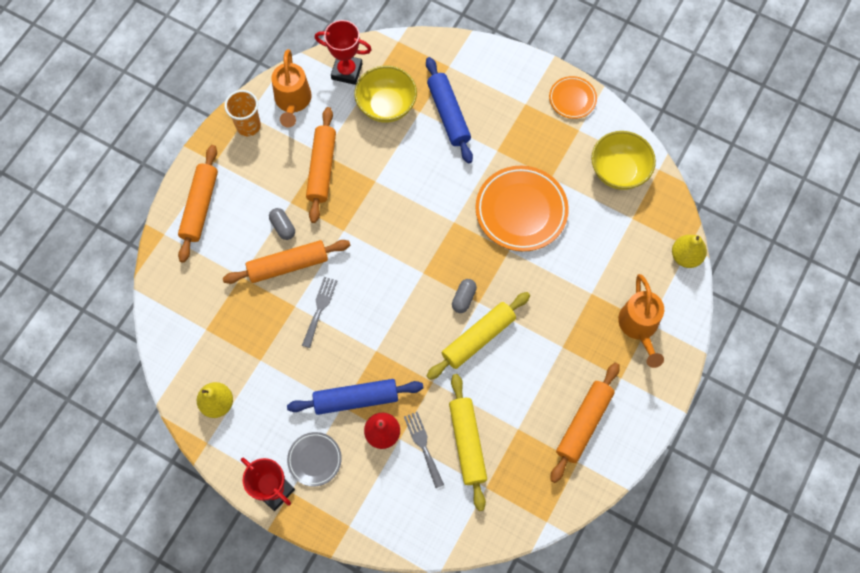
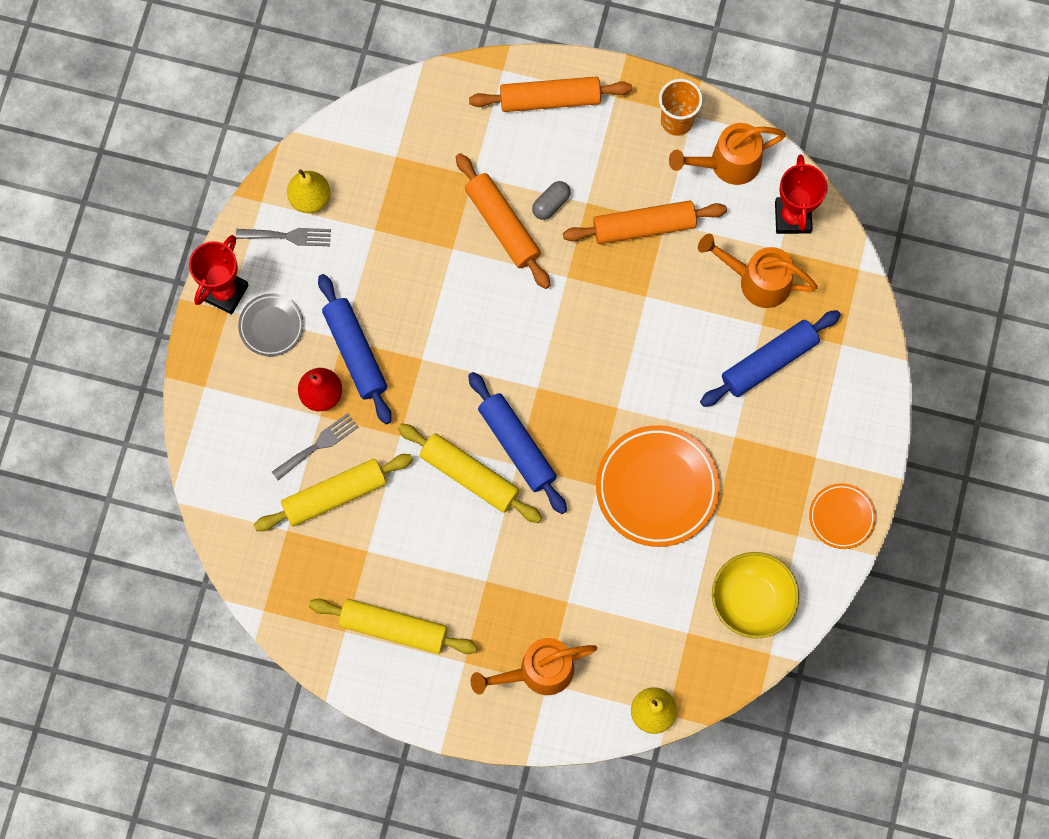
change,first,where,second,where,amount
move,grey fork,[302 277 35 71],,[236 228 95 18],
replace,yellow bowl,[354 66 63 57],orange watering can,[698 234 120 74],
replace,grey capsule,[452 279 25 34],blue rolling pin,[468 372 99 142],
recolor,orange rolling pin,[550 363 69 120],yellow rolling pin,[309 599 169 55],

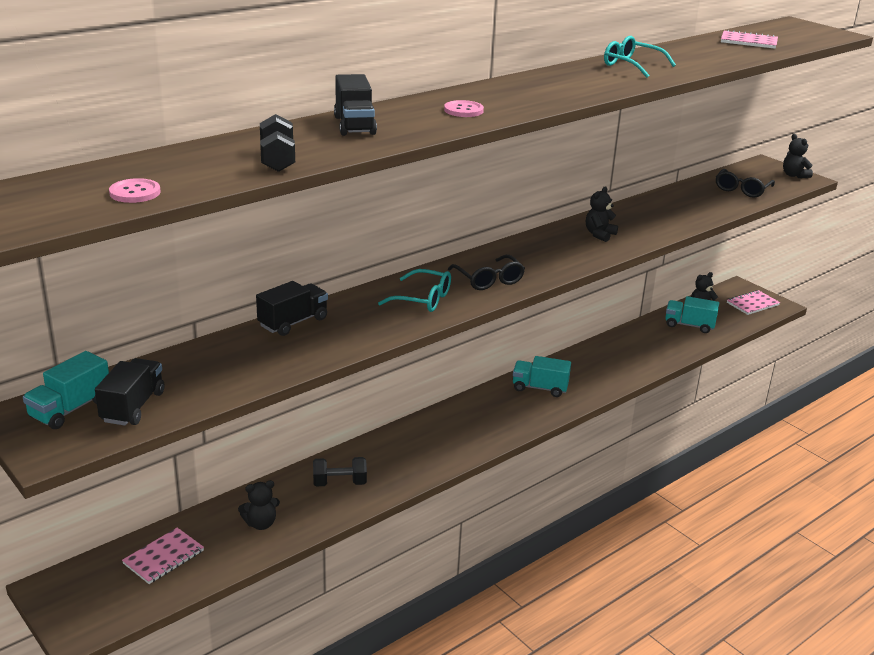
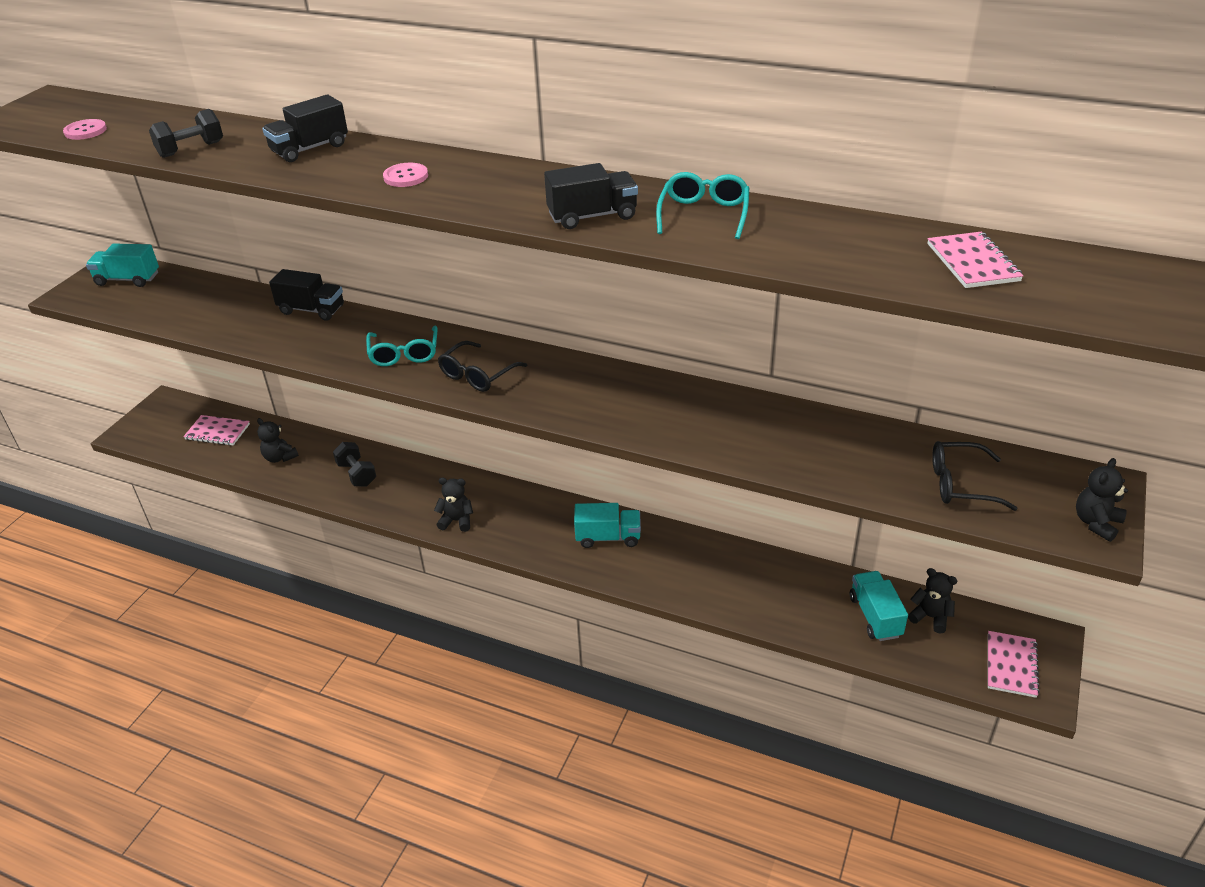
change,first,where,second,where,amount
move,black truck,[95 358 70 68],,[544 163 94 66],
rotate,turquoise truck,[513 356 58 41],,[574 503 67 45],105 degrees clockwise
move,black teddy bear,[586 186 32 56],,[434 478 39 54],
rotate,pink notebook,[727 290 53 25],,[988 631 52 67],75 degrees clockwise

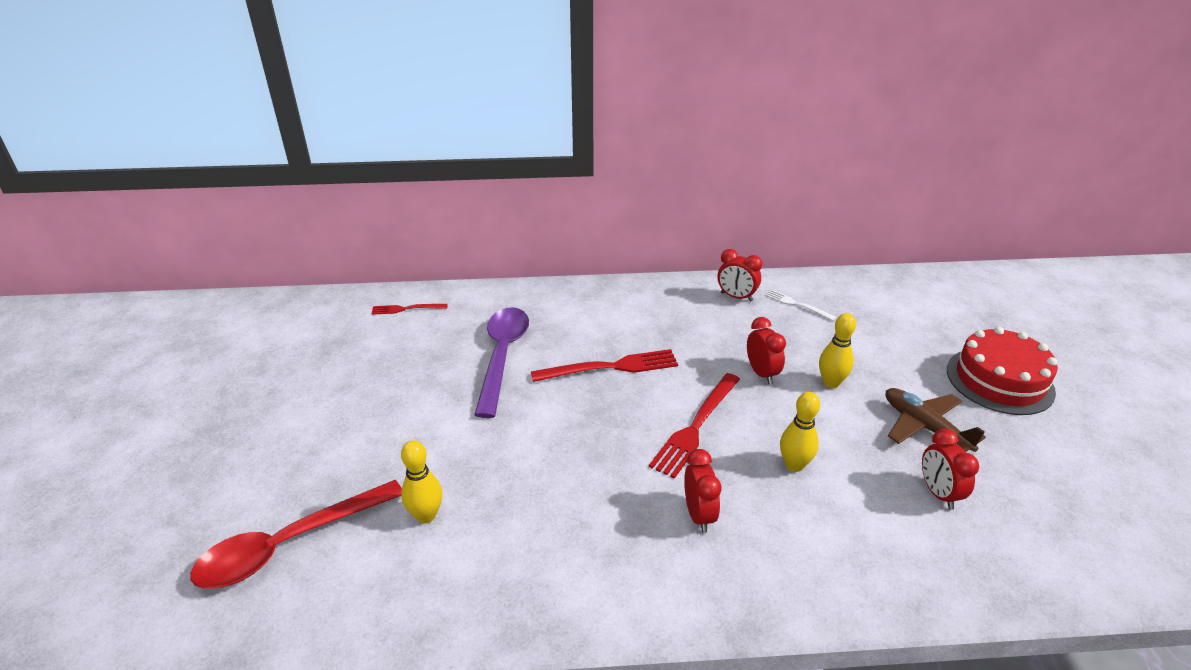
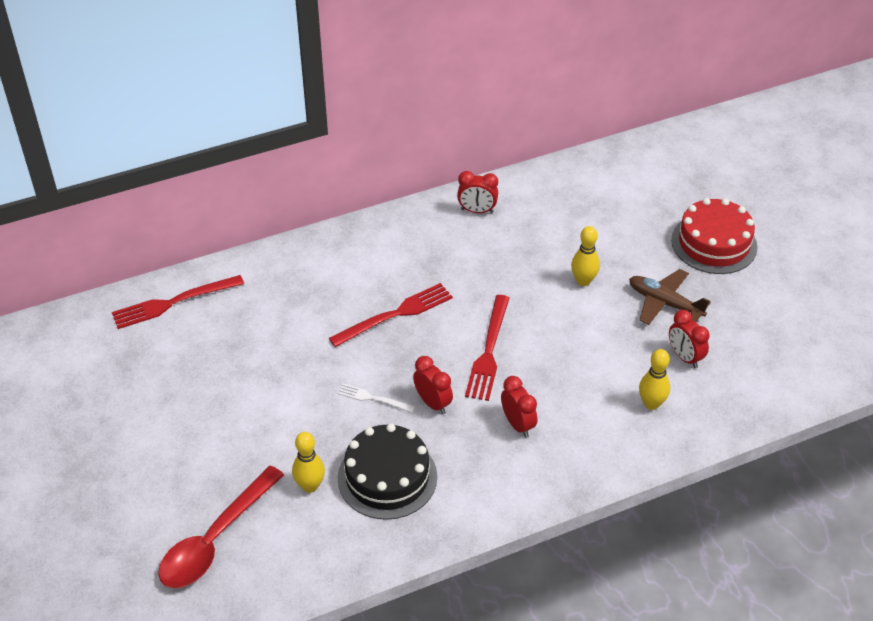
change,first,where,second,where,amount
resize,red fork,[371 304 77 11],,[112 275 132 54],x1.78
delete,purple spoon,[474 307 55 111],,,
move,red clock,[747 317 39 67],,[413 356 40 58],
move,white fork,[765 289 71 32],,[338 384 77 29],
move,yellow bowling pin,[780 392 40 80],,[639 349 31 61],
insert,,,black cake,[338 423 99 97],

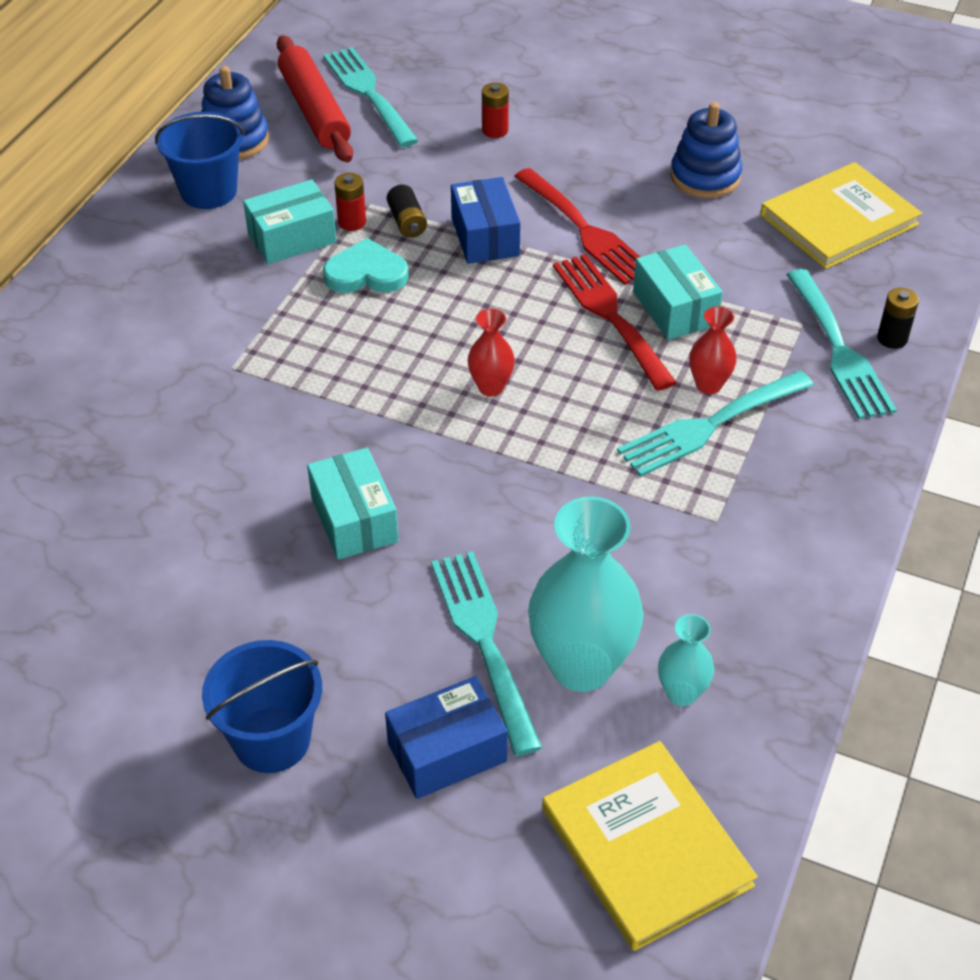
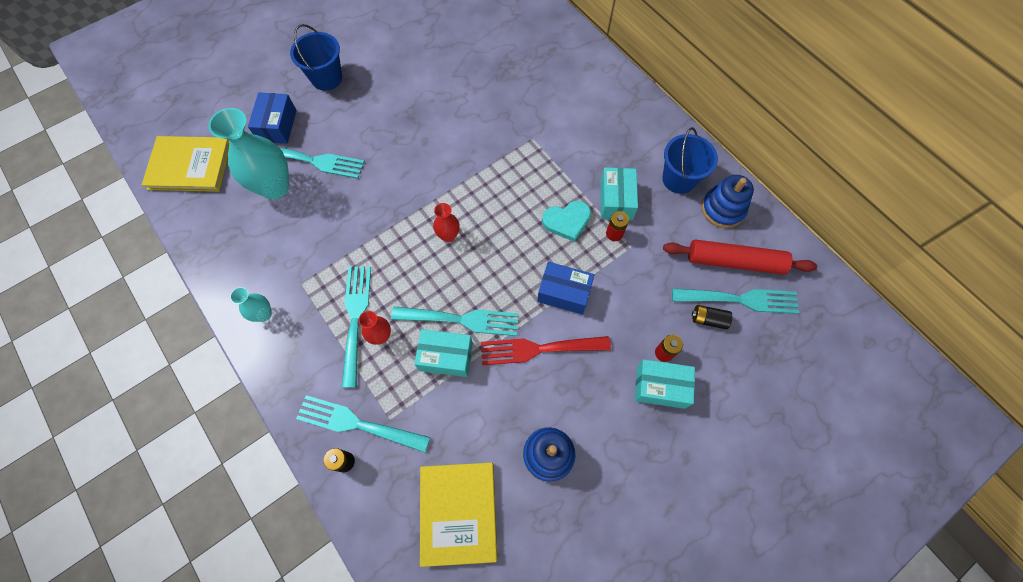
change,first,where,second,where,amount
move,turquoise box,[307 448 92 112],,[635 359 60 50],
rotate,turquoise heart,[323 238 86 55],,[542 201 49 41],45 degrees clockwise
move,black battery,[387 185 40 53],,[692 305 40 24],
recolor,red fork,[553 254 124 137],turquoise fork,[391 306 128 30],
move,turquoise vase,[658 614 56 92],,[230 287 42 35],

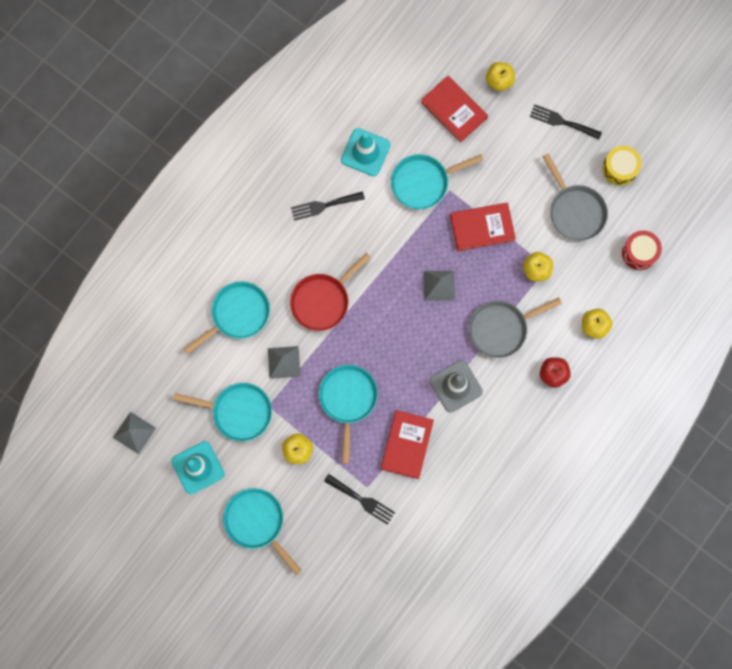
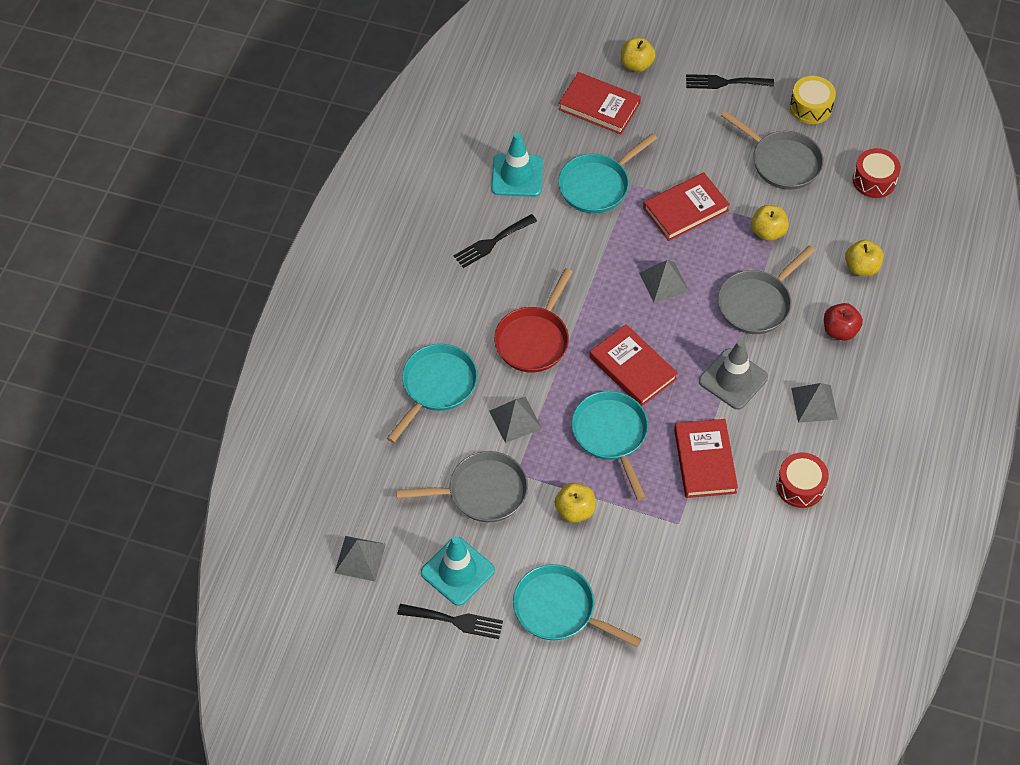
change,first,where,second,where,amount
recolor,turquoise pan,[173 383 99 59],grey pan,[396 451 132 71],
move,black fork,[324 474 71 51],,[397 604 106 35],
insert,,,red book,[589 324 89 82],
insert,,,red drum,[776 452 53 56],
insert,,,grey pyramid,[791 383 47 40],

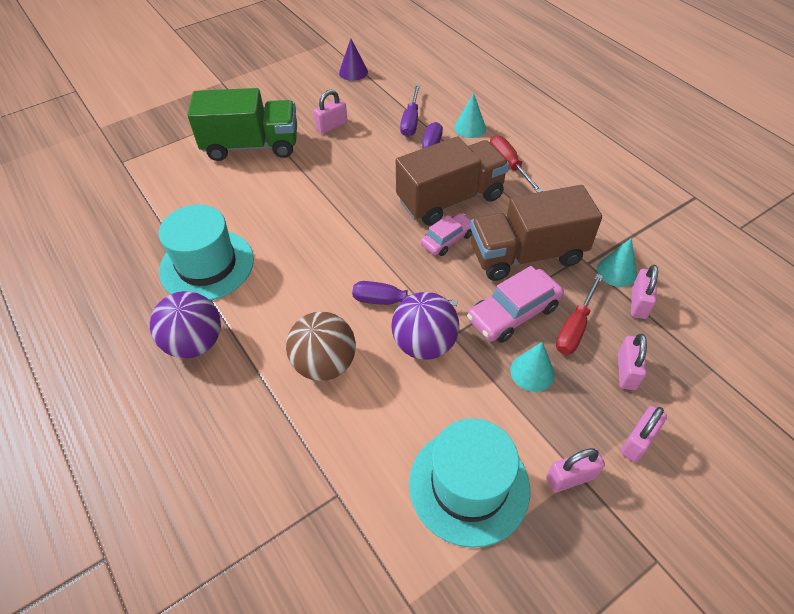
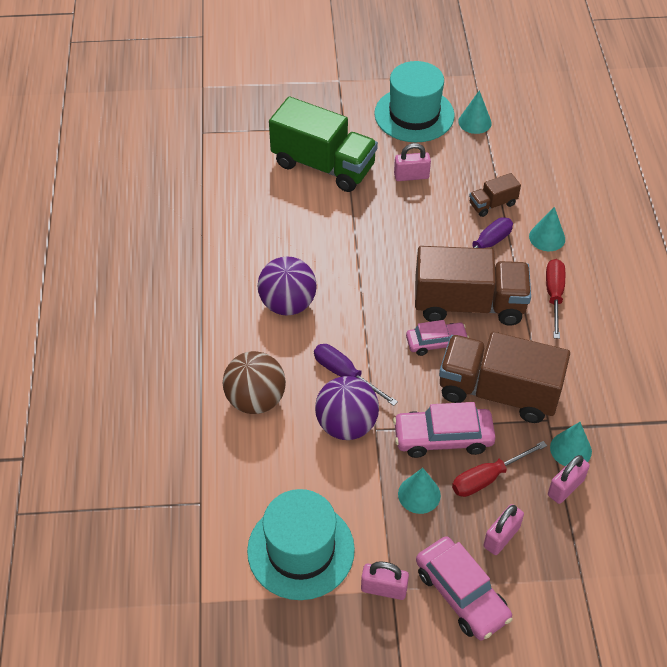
change,first,where,second,where,amount
move,purple ball,[150 291 71 68],,[258 256 59 59],
move,turquoise hat,[159 204 95 97],,[374 61 81 81],
recolor,purple cone,[339 39 29 42],turquoise cone,[458 90 34 44],
replace,purple screwdriver,[400 84 20 53],brown truck,[469 173 52 44],
replace,pink padlock,[621 406 46 56],pink car,[416 536 97 104],

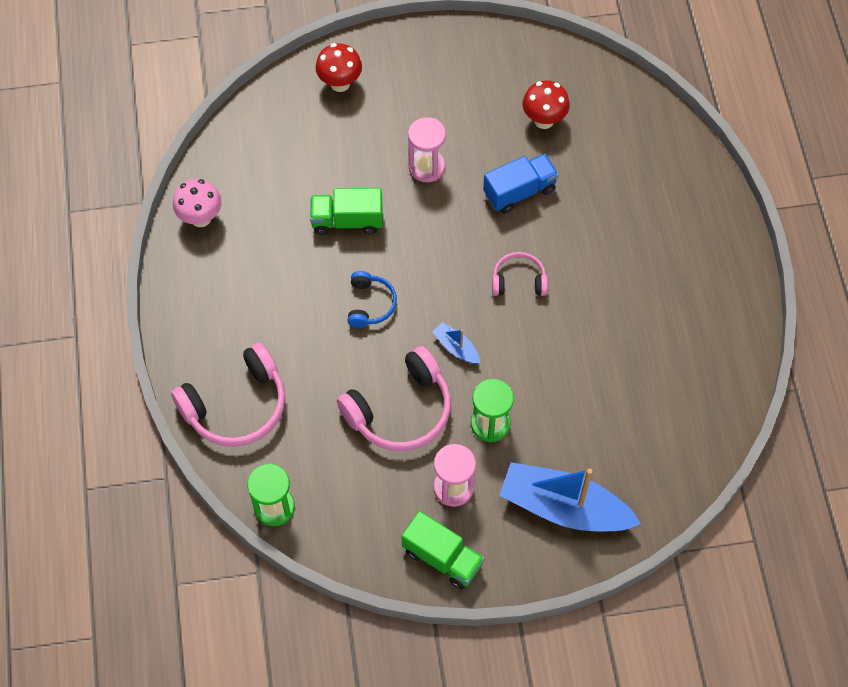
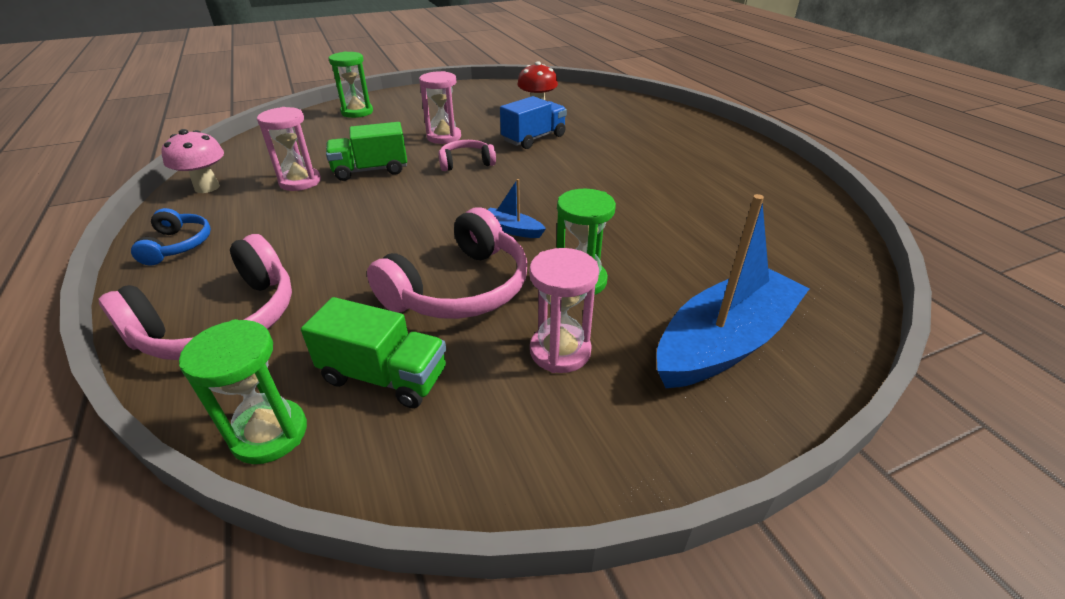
change,first,where,second,where,amount
replace,red mushroom,[315 43 47 49],green hourglass,[329 52 44 66],
move,blue headphones,[347 271 50 57],,[131 208 80 57],
move,green truck,[402 511 83 79],,[301 297 145 111],
move,pink headphones,[492 252 56 44],,[439 140 57 31],
rotate,blue boat,[499 462 142 69],,[657 194 153 194],135 degrees clockwise
insert,,,pink hourglass,[257 107 64 84],

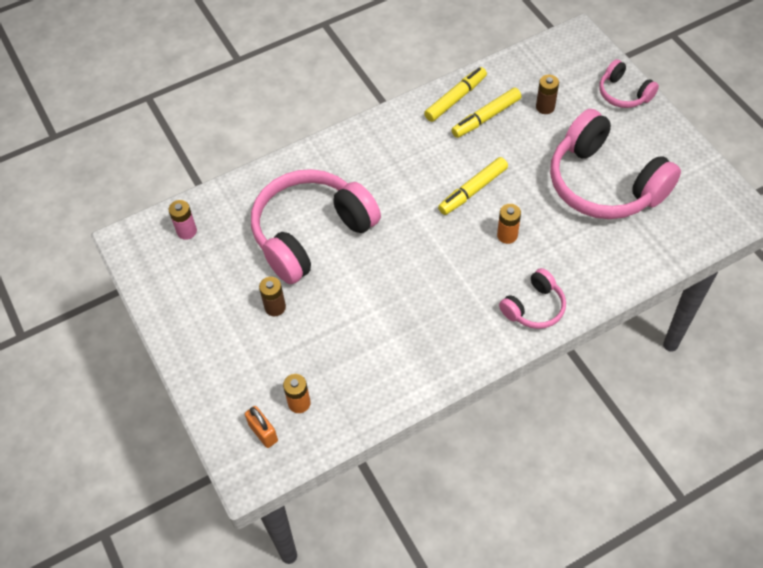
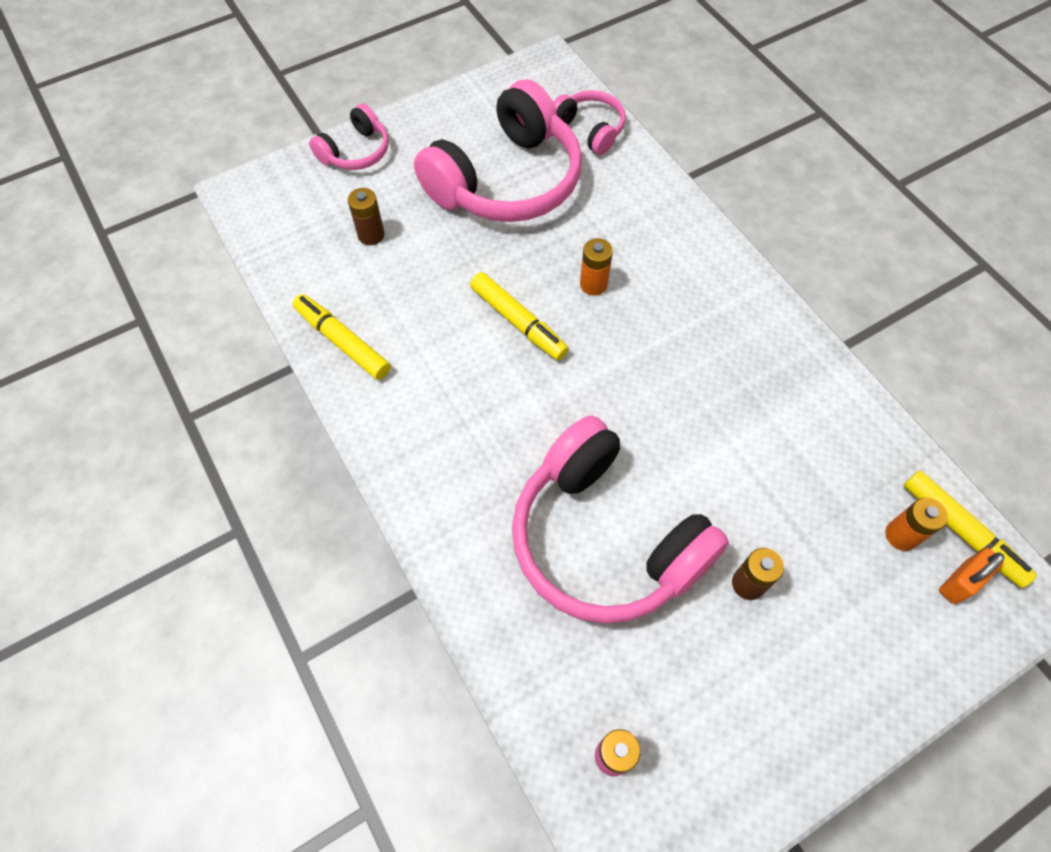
change,first,where,second,where,amount
move,yellow marker,[451 88 70 50],,[904 471 133 117],
move,pink headphones,[499 268 67 61],,[553 90 73 65],

